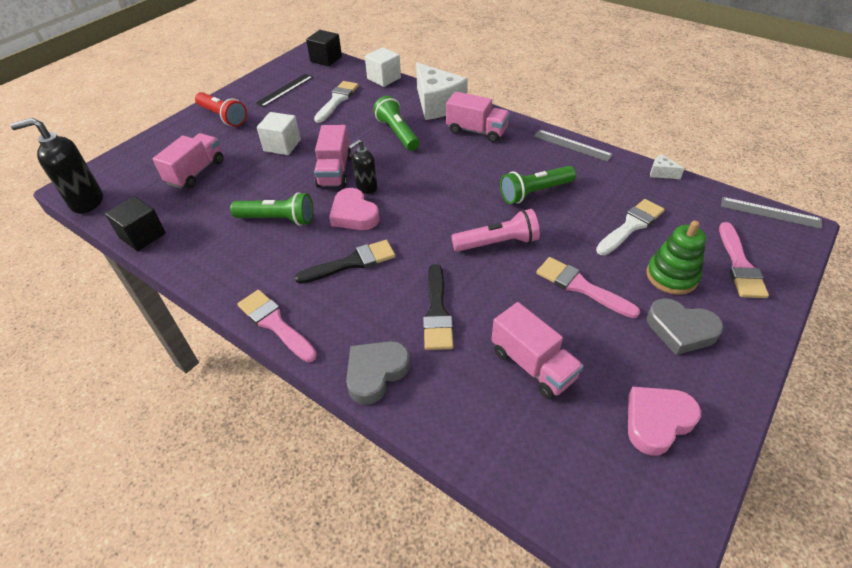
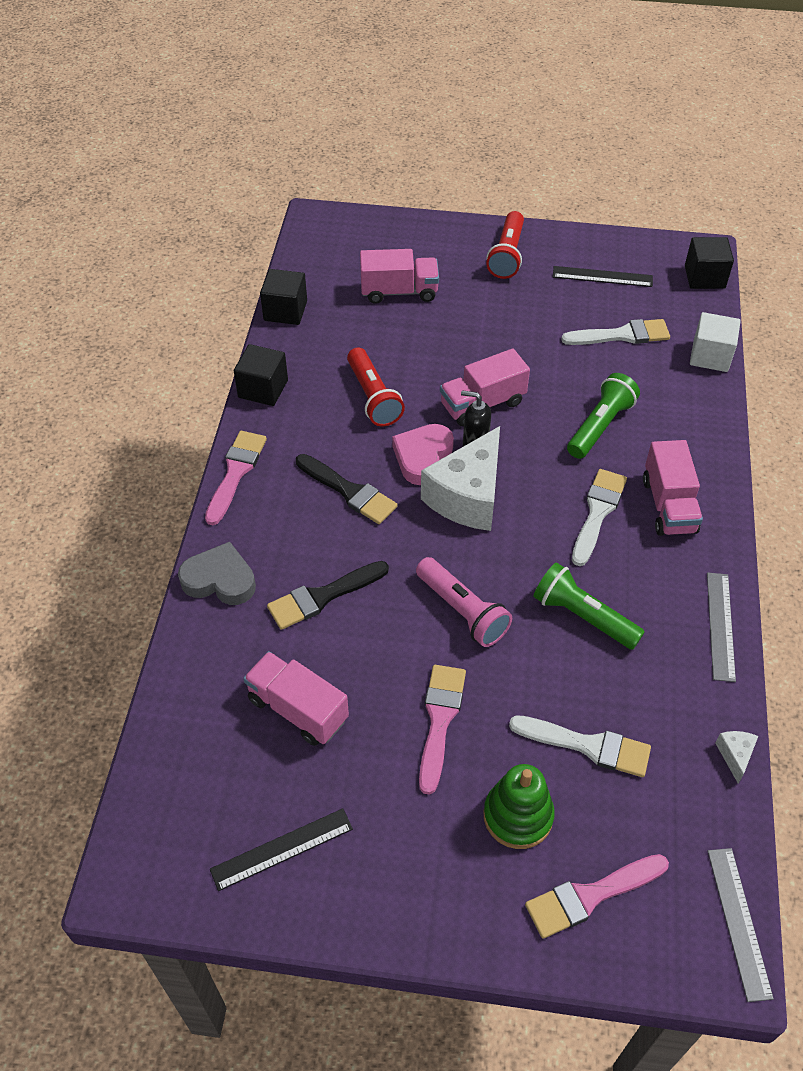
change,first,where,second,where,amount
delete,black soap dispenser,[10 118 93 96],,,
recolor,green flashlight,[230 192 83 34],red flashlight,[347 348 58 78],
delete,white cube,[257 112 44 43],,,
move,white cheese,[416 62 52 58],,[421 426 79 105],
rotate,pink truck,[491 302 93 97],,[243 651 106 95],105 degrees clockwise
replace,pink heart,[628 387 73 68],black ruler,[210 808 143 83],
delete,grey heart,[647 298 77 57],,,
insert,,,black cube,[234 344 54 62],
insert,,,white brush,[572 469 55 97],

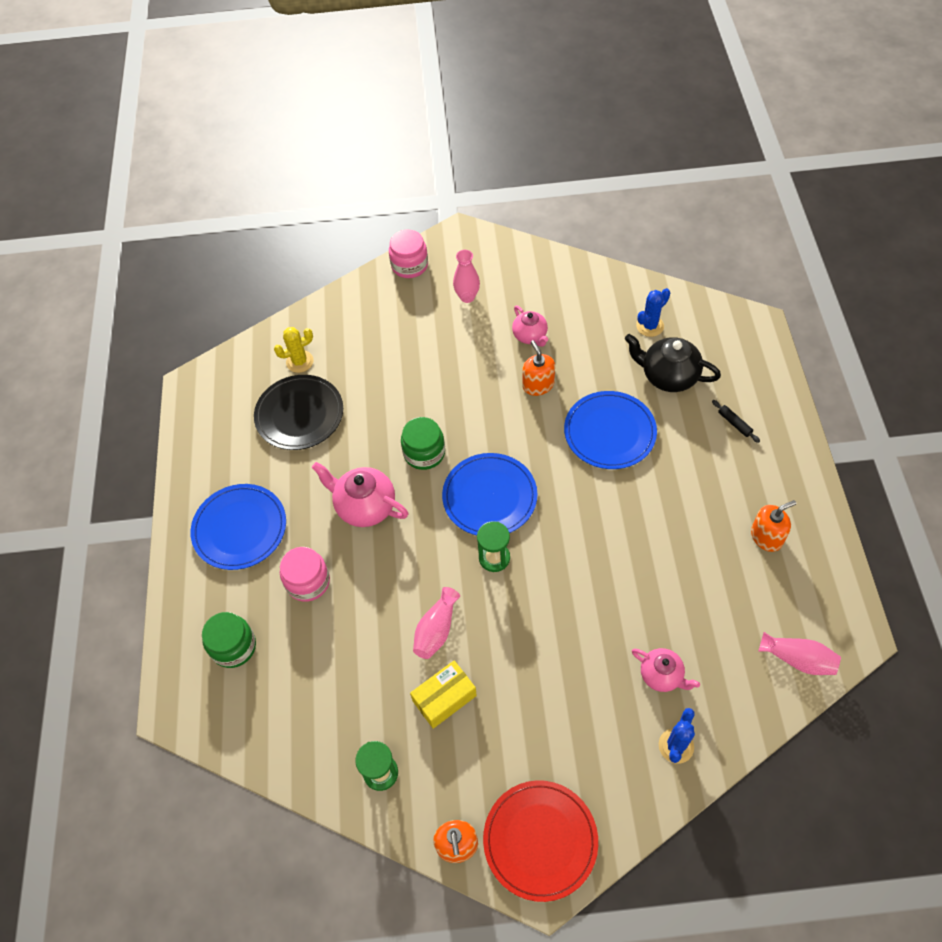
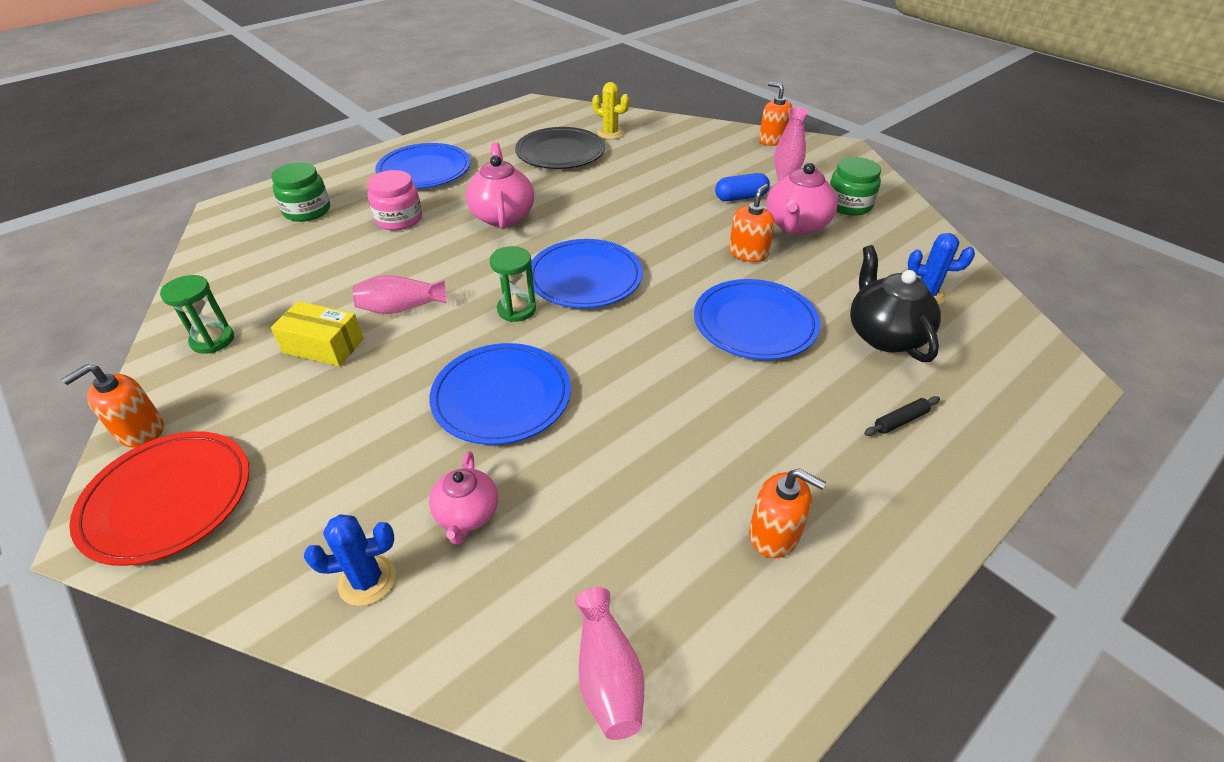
change,first,where,second,where,amount
replace,pink jar,[389 230 39 48],orange soap dispenser,[759 82 34 64],
move,green jar,[401 417 44 53],,[830 157 51 59],
resize,pink teapot,[512 305 36 42],,[766 163 72 72],x1.59
rotate,black rolling pin,[712 400 48 43],,[864 396 76 40],45 degrees clockwise
insert,,,blue plate,[430 343 141 102],
insert,,,blue capsule,[715 173 55 28],

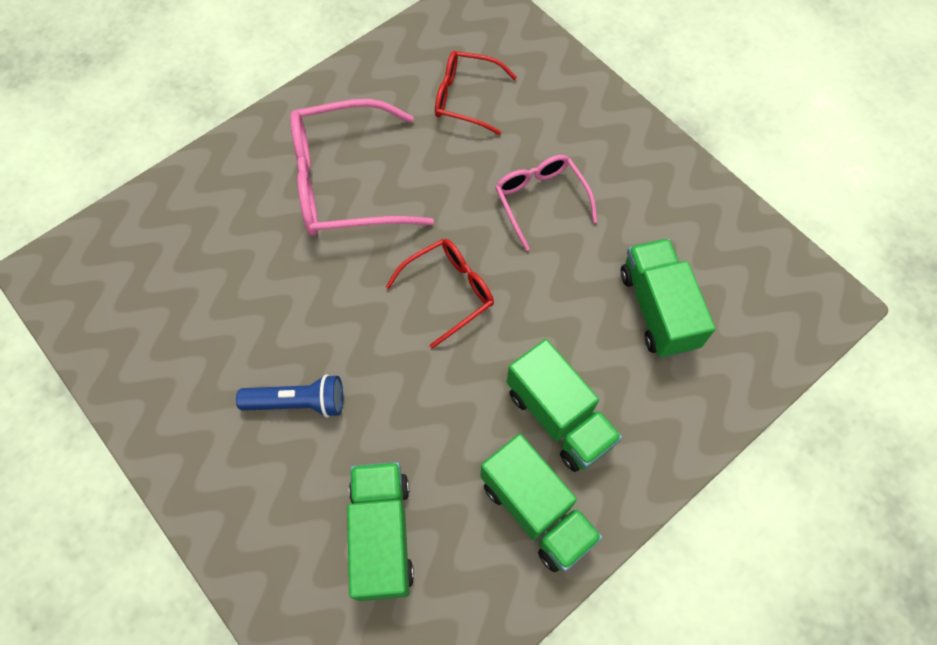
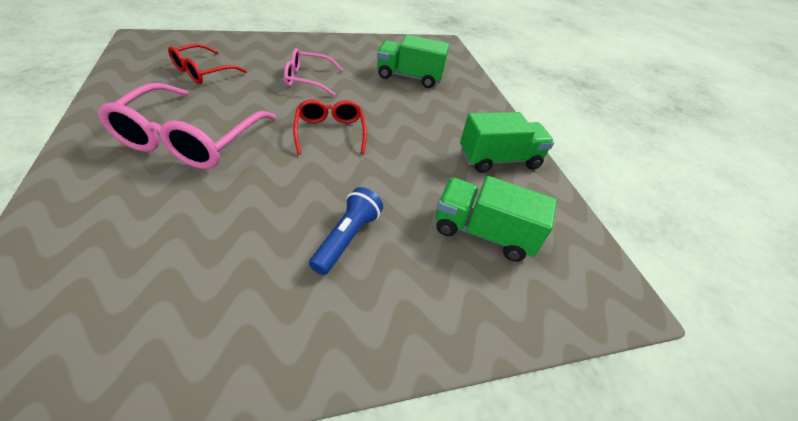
change,first,where,second,where,amount
delete,green truck,[507 339 115 133],,,

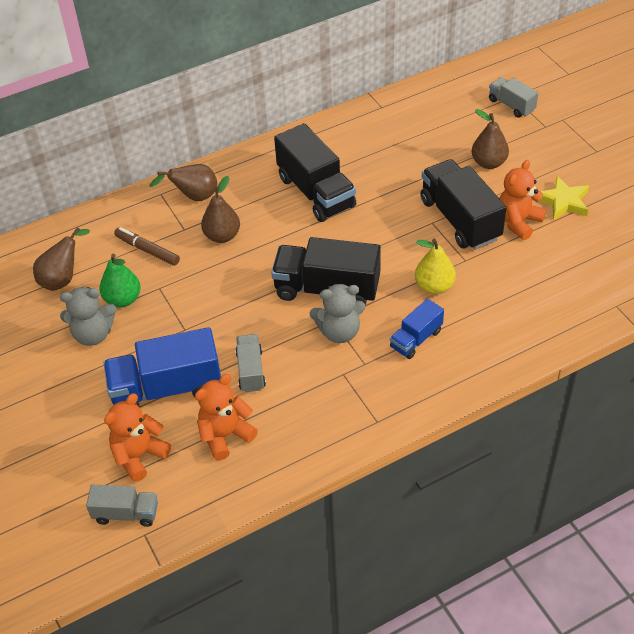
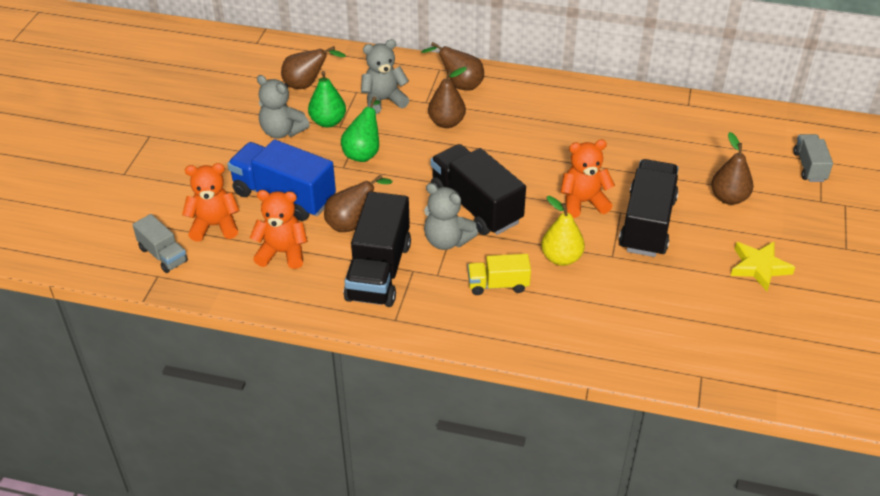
change,first,where,second,where,amount
replace,brown marker,[114 227 66 39],grey teddy bear,[361 39 48 75],
replace,grey truck,[235 334 31 58],brown pear,[324 174 68 58],
move,black truck,[274 123 82 99],,[344 192 67 115],
recolor,blue truck,[390 299 54 60],yellow truck,[468 254 63 41],
move,orange teddy bear,[499 160 47 80],,[561 140 54 78],
insert,,,green pear,[341 96 39 66],

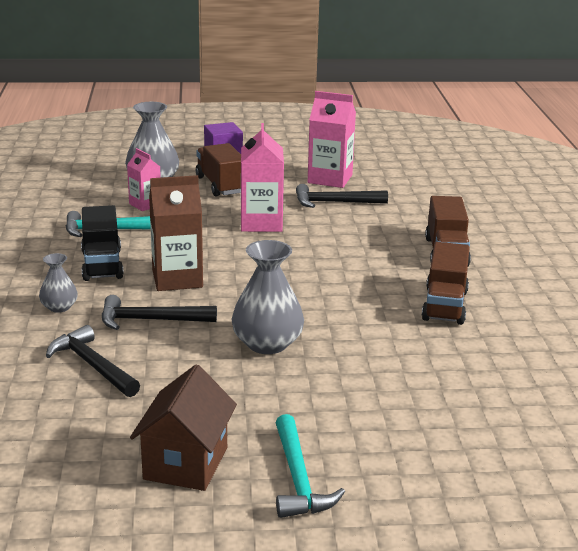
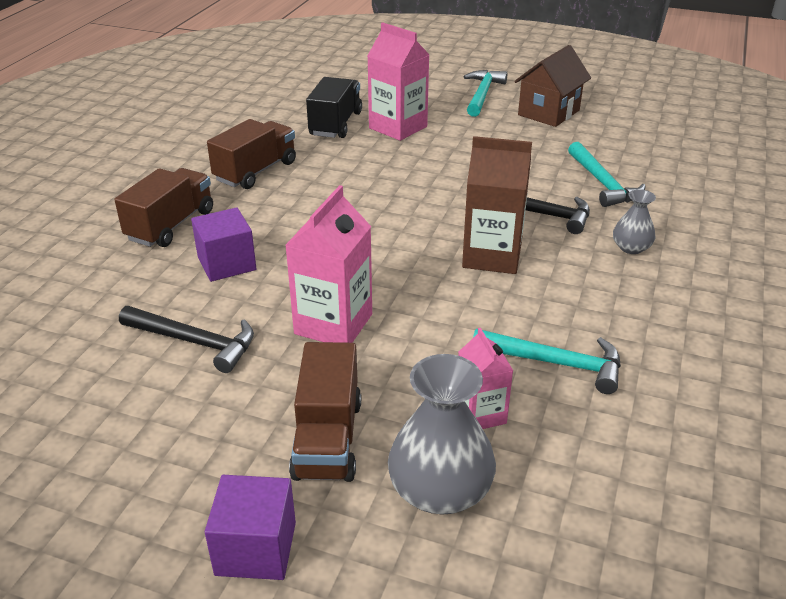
change,first,where,second,where,amount
recolor,black hammer,[46 325 94 72],turquoise hammer,[568 142 78 65],
move,black truck,[81 205 43 76],,[306 77 56 61],
delete,grey vase,[231 240 73 114],,,
move,pink carton,[308 91 48 97],,[367 22 63 119],
insert,,,purple cube,[191 207 65 75],

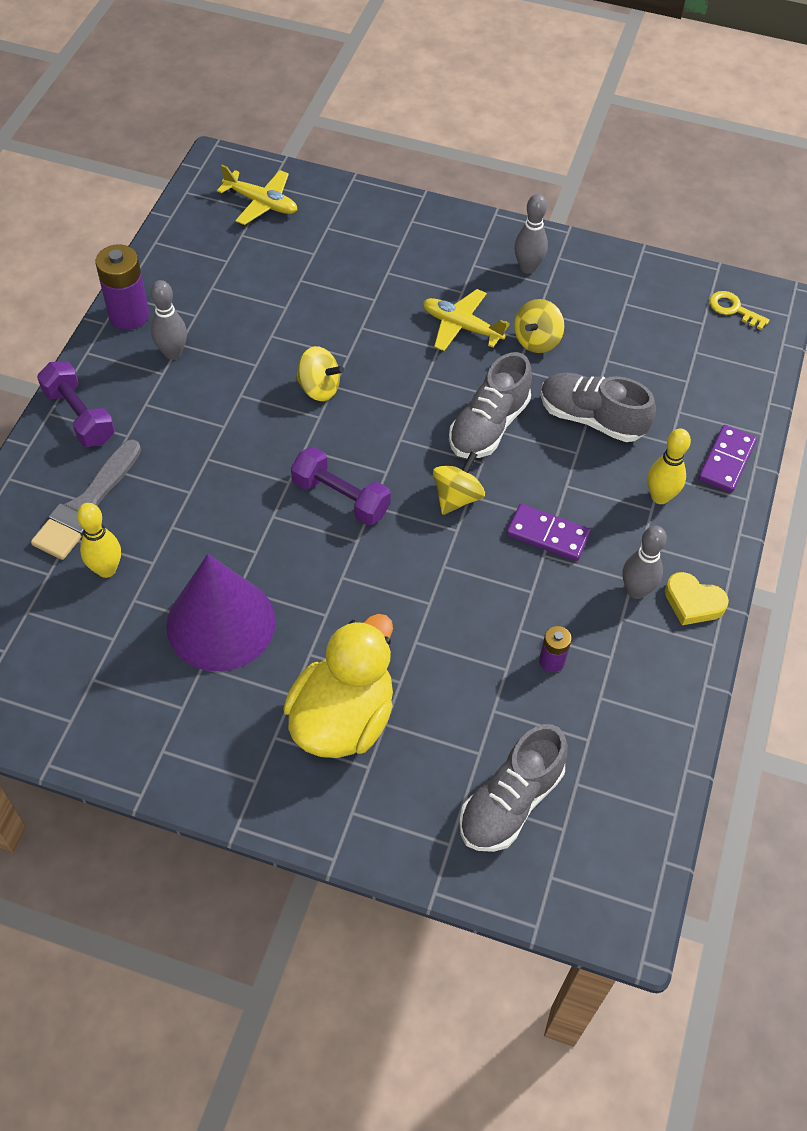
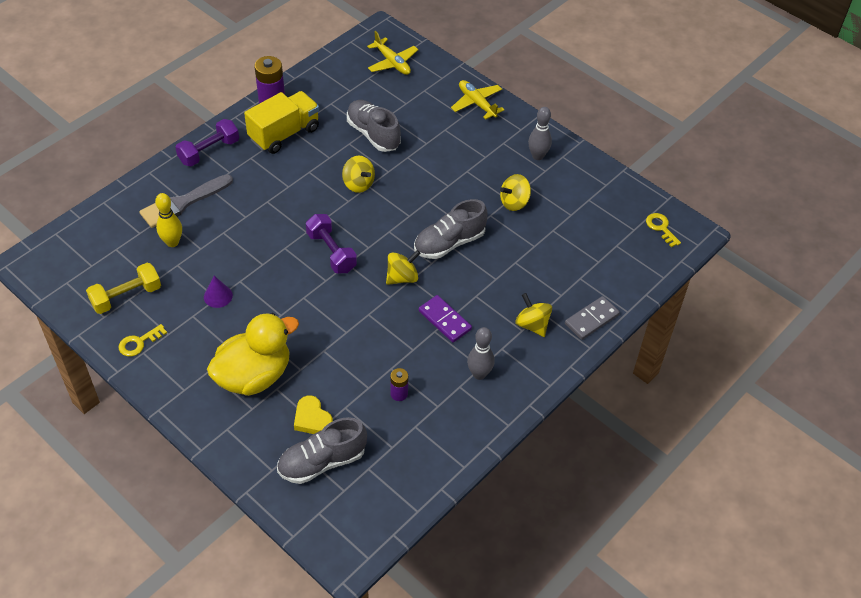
change,first,where,second,where,amount
rotate,purple dumbbell,[37 361 78 86],,[175 119 64 48],60 degrees clockwise
replace,grey bowling pin,[151 280 36 80],yellow truck,[244 91 75 63],
resize,purple cone,[166 554 110 117],,[204 276 29 32],x0.41
move,yellow plane,[423 289 87 62],,[451 80 53 40],
move,grey shoe,[540 373 116 69],,[347 100 54 52],
replace,yellow bowling pin,[647 429 44 75],yellow spinning top,[515 293 37 44],
move,yellow heart,[665 572 64 53],,[294 395 39 39],
recolor,purple domino,[698 425 59 68],grey domino,[565 296 55 44],
insert,,,yellow dumbbell,[86 263 75 51],
insert,,,yellow key,[119 324 48 33],

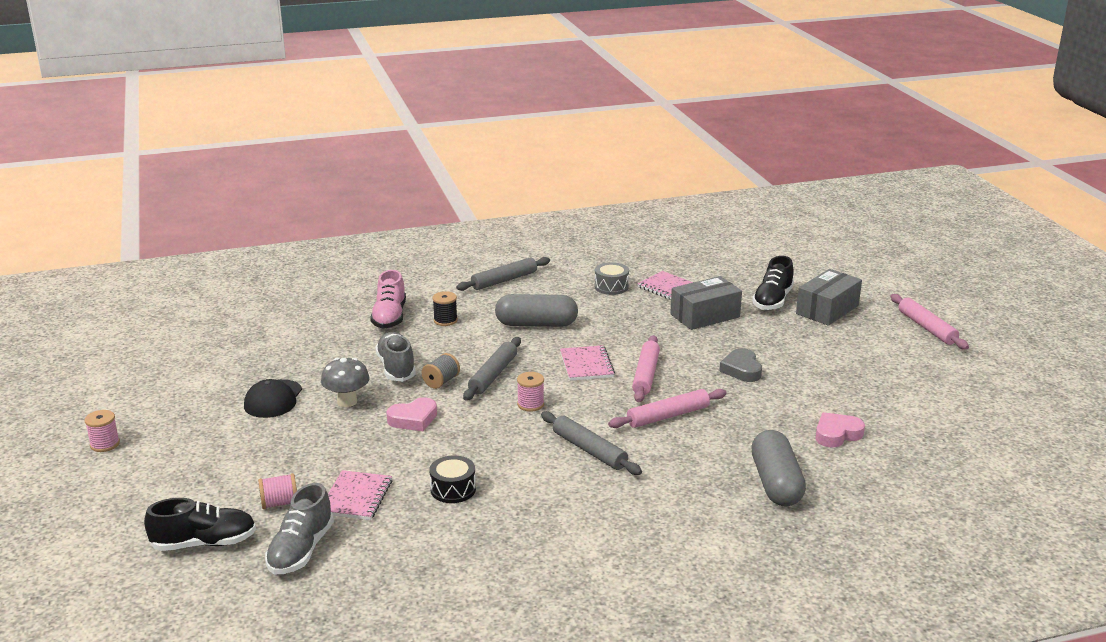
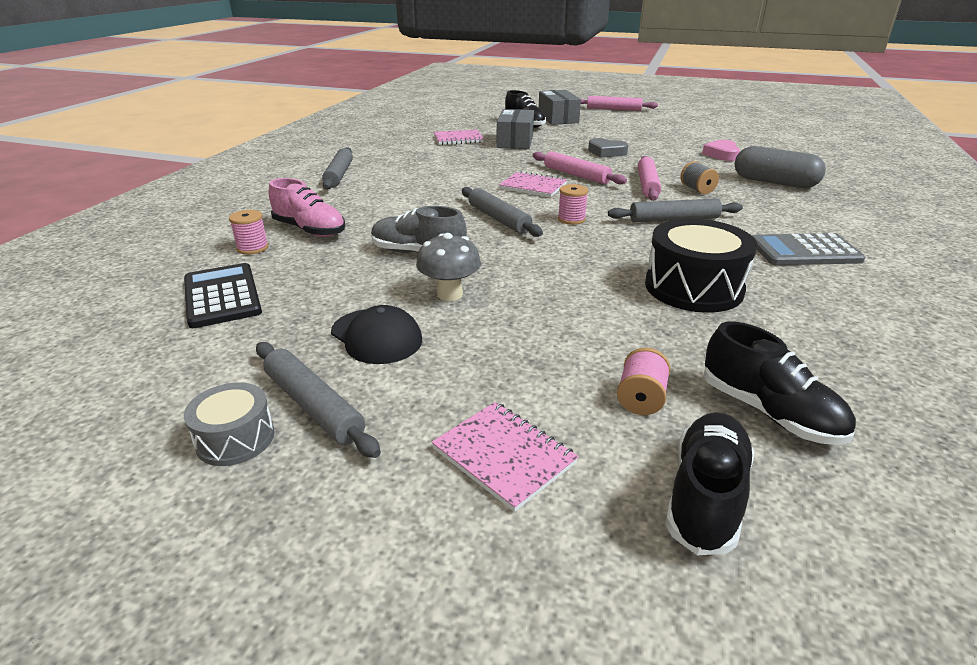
change,first,where,second,where,amount
move,pink spool,[85 410 35 42],,[229 210 40 45],
recolor,grey shoe,[265 483 69 91],black shoe,[704 321 152 124],
move,pink notebook,[328 470 64 50],,[432 402 147 110],
delete,pink heart,[386 397 51 34],,,
move,grey spool,[422 353 38 36],,[680 161 39 33],
resize,black drum,[429 455 47 48],,[645 219 112 94],x1.83
delete,black spool,[432 291 26 35],,,
delete,grey capsule,[495 294 83 33],,,
move,grey drum,[595 262 34 33],,[184 382 90 84],
insert,,,black calculator,[184 263 78 65],
insert,,,grey rolling pin,[256 342 125 116],
insert,,,grey calculator,[752 233 113 32],

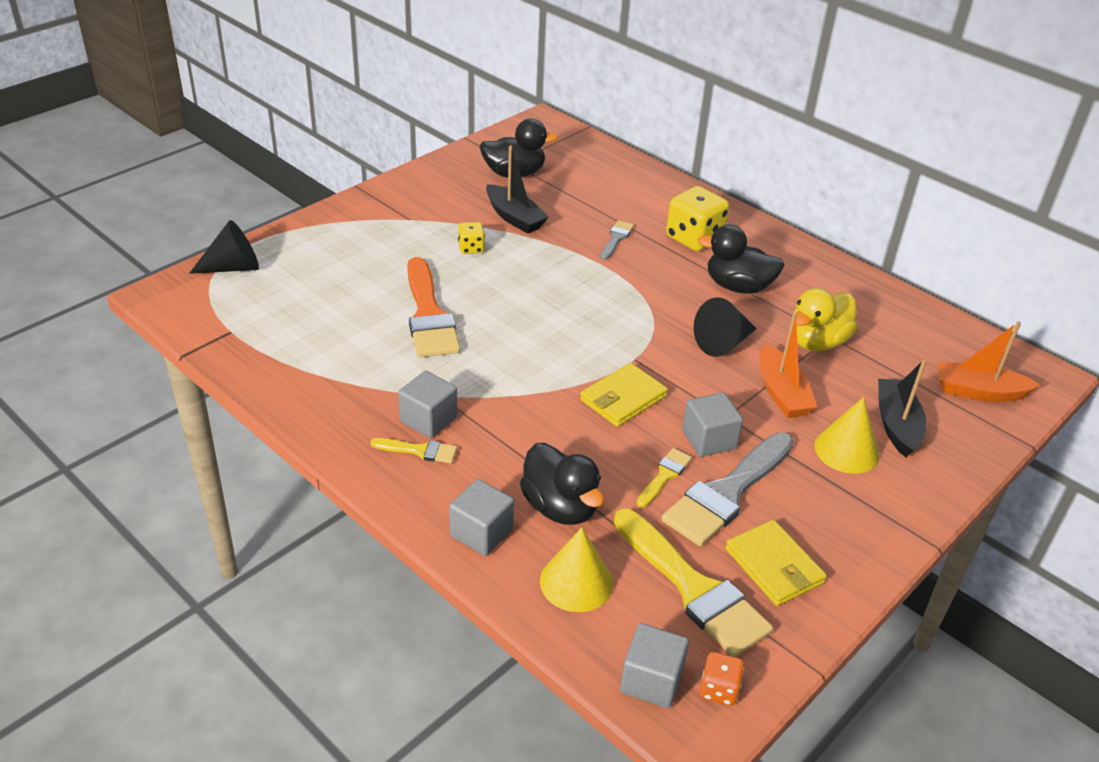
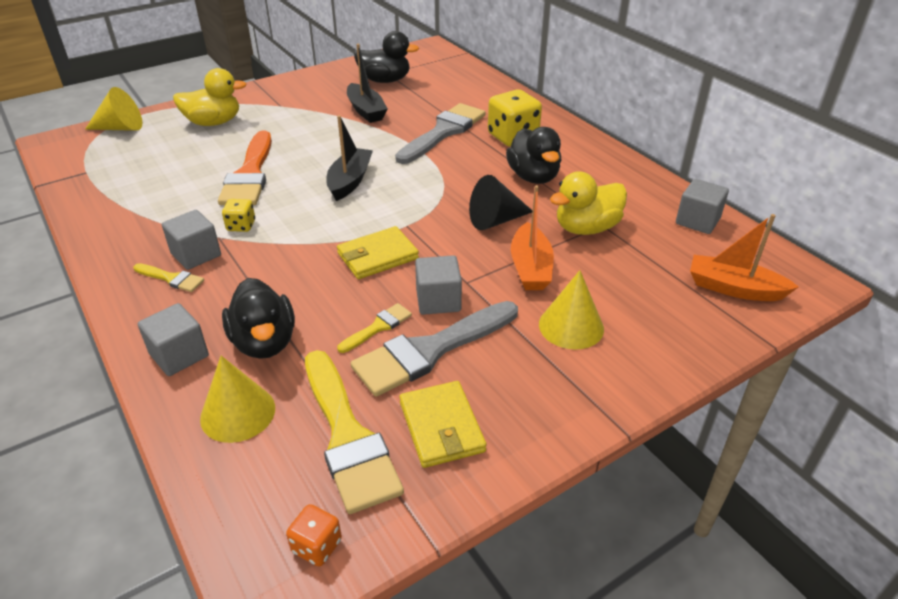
change,first,where,second,where,amount
recolor,black cone,[189 220 70 54],yellow cone,[85 87 57 44],
move,yellow dice,[458 222 27 32],,[222 199 33 33],
resize,grey brush,[600 220 34 40],,[395 103 90 61],x2.11
move,grey cube,[620 623 69 85],,[676 179 53 55],
rotate,black duck,[698 224 87 70],,[506 127 55 57],135 degrees counterclockwise
move,black boat,[878 360 49 98],,[326 115 47 86],
insert,,,yellow duck,[173 68 74 58],

